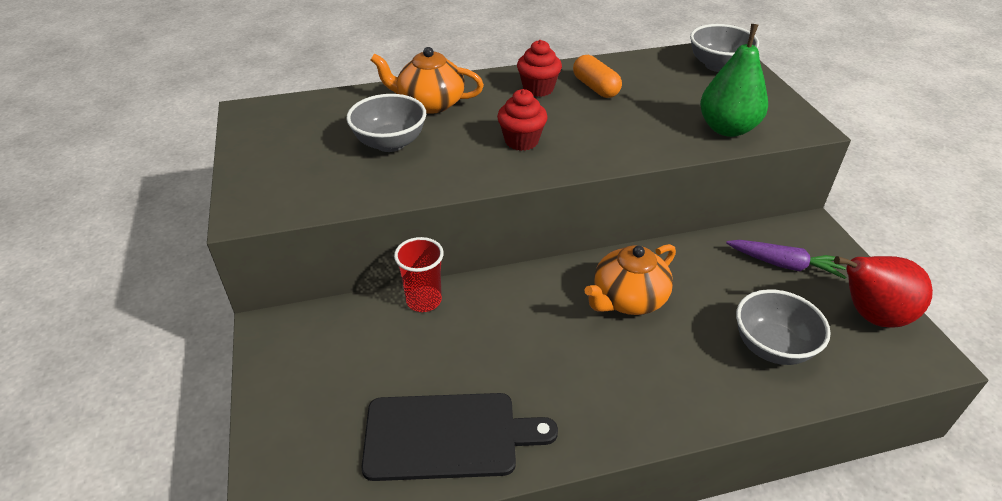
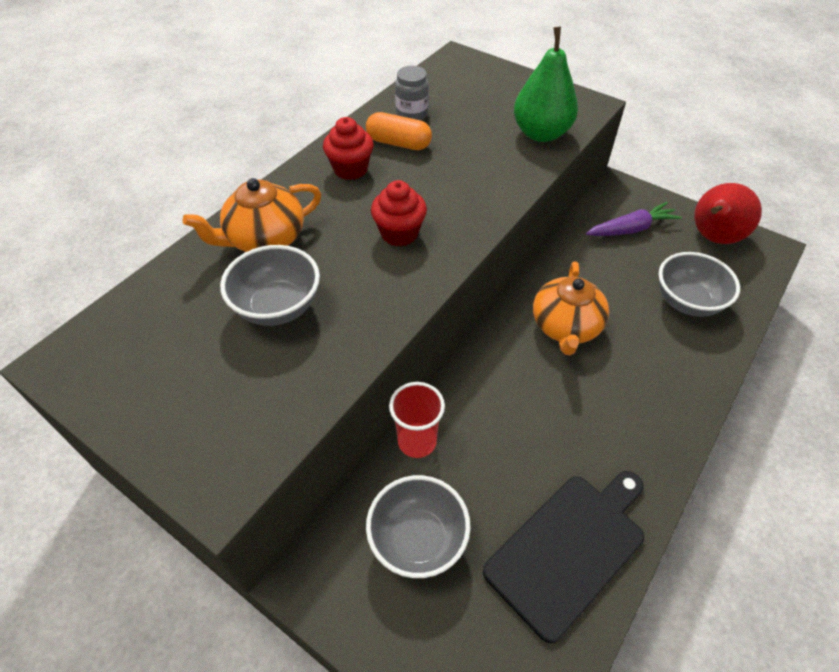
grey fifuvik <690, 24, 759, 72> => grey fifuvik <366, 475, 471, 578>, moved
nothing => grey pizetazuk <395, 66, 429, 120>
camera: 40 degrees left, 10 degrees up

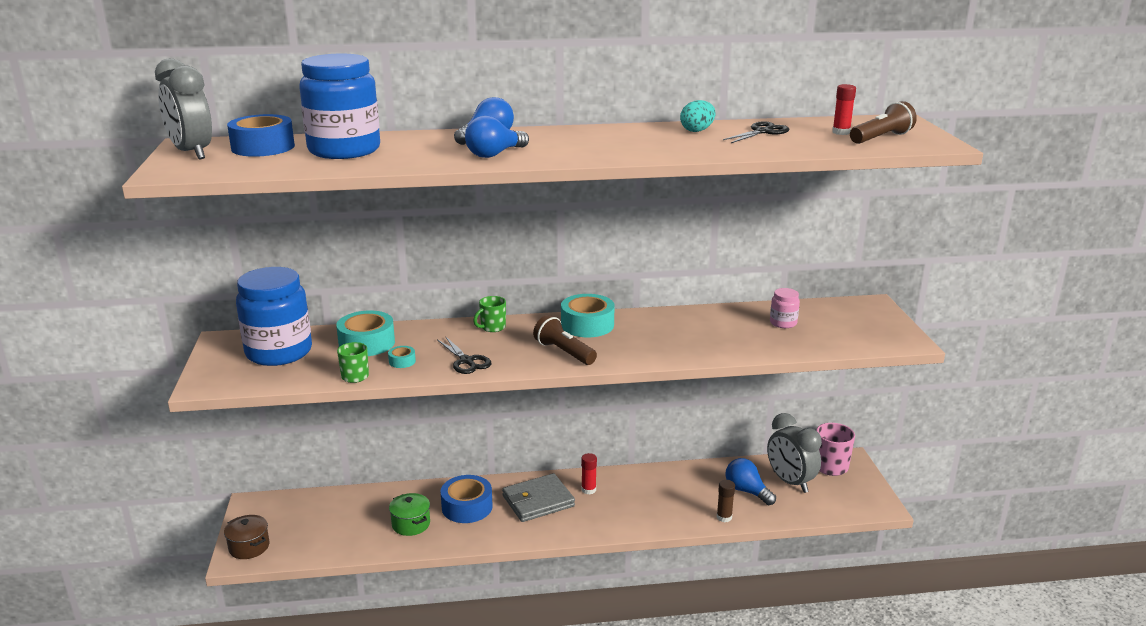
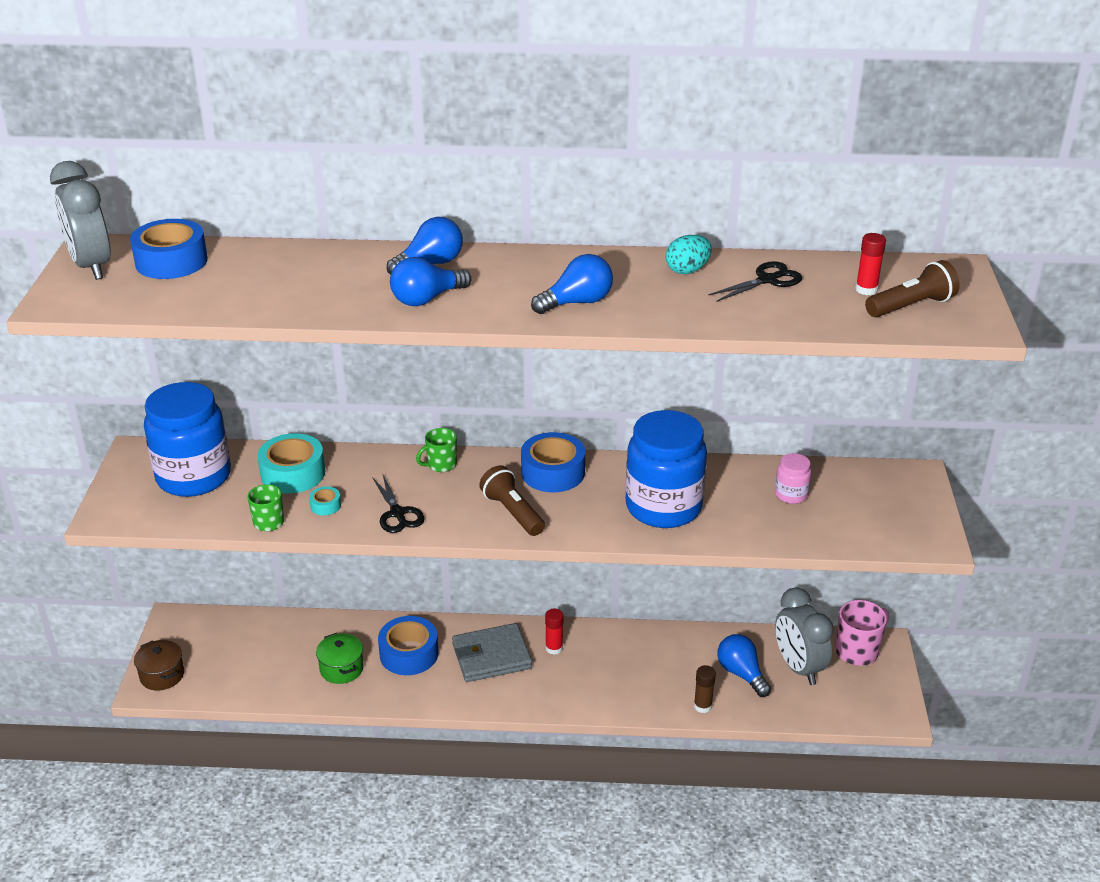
blue pizetazuk <299, 53, 380, 159> => blue pizetazuk <626, 410, 707, 528>, moved
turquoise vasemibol <561, 294, 615, 337> => blue vasemibol <521, 432, 585, 492>
nothing => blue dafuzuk <531, 254, 613, 314>
camera: 10 degrees right, 10 degrees up

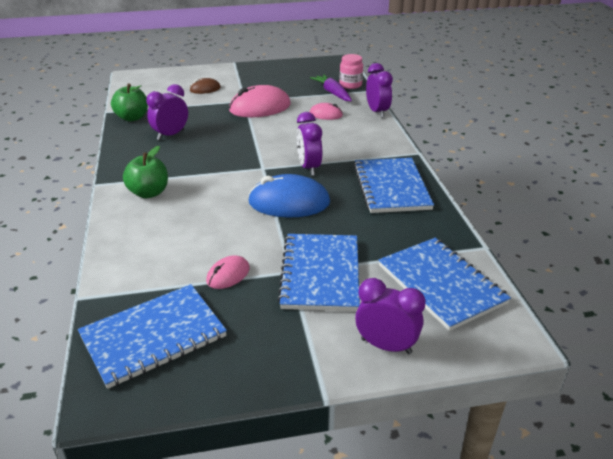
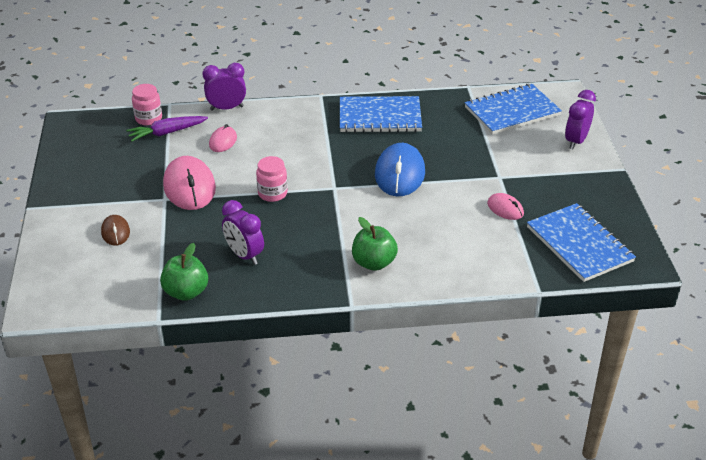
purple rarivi <296, 112, 322, 176> => nothing
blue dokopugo <277, 234, 360, 311> => nothing
nothing => pink pizetazuk <256, 156, 288, 202>
camera: 85 degrees left, 5 degrees up

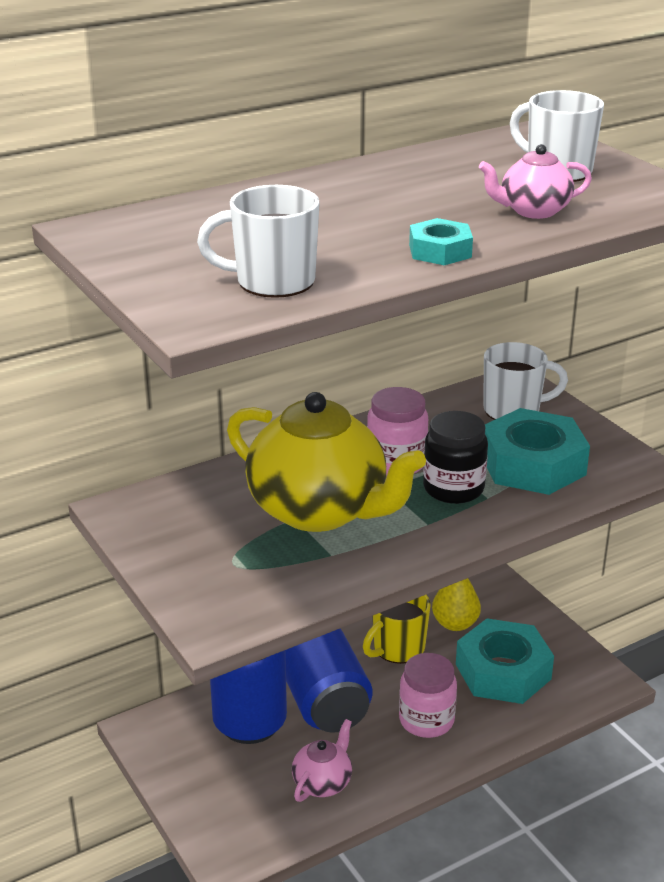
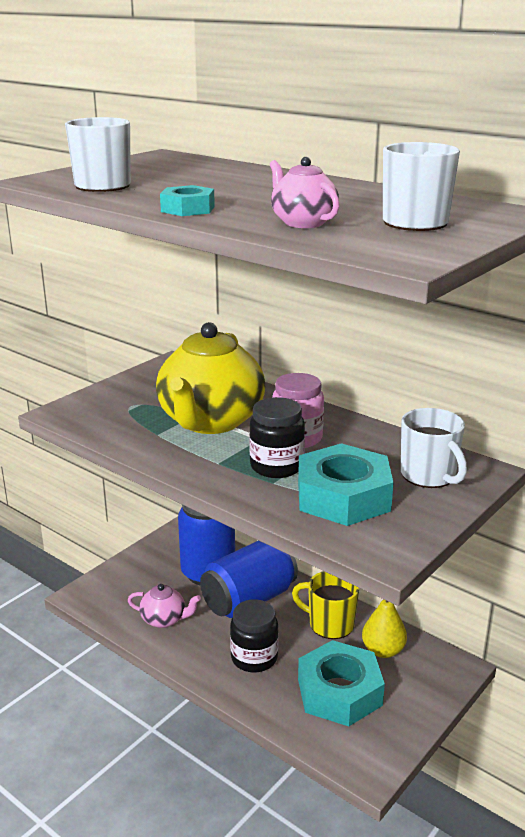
pink pizetazuk <399, 653, 457, 738> => black pizetazuk <230, 599, 279, 673>
camera: 70 degrees right, 5 degrees down

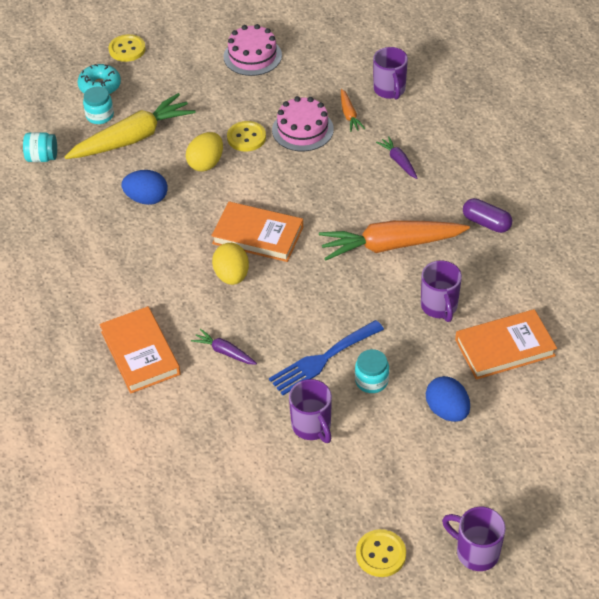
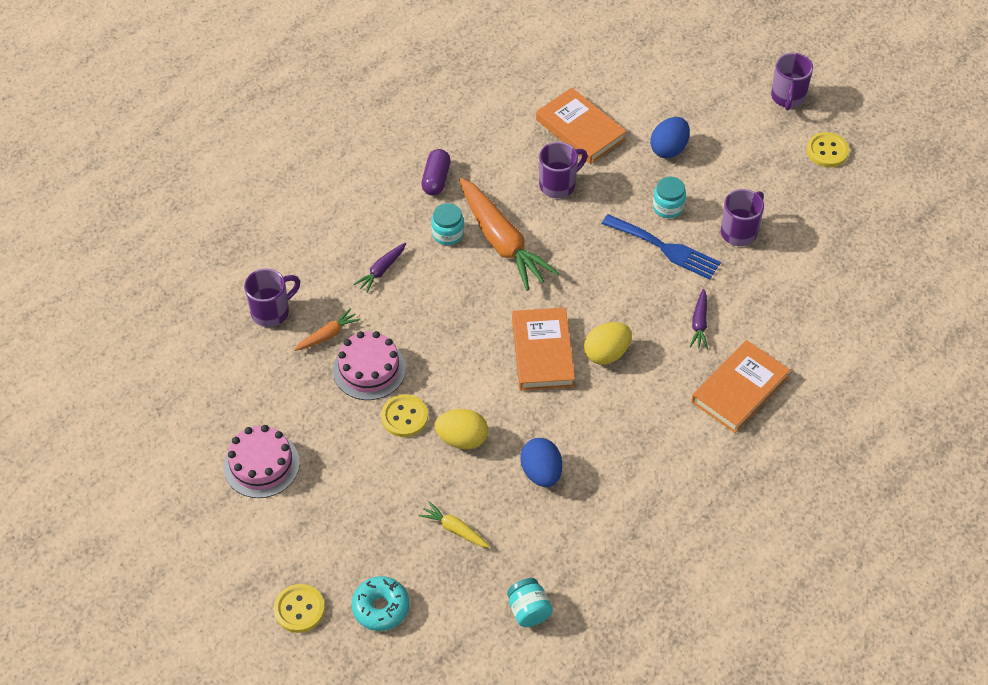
turquoise pizetazuk <83, 87, 114, 124> => turquoise pizetazuk <431, 203, 464, 245>, moved
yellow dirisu <64, 93, 196, 159> => yellow dirisu <418, 501, 490, 548>, x0.46
camera: 115 degrees left, 5 degrees up

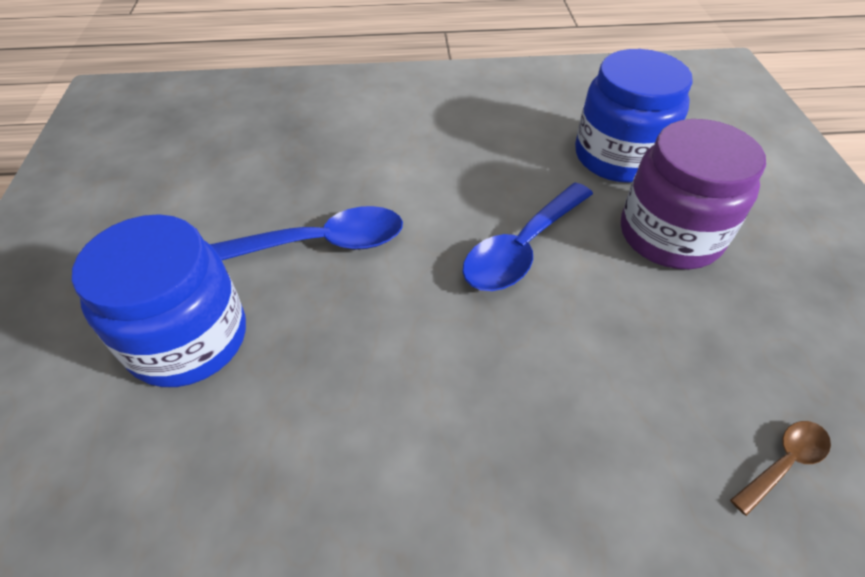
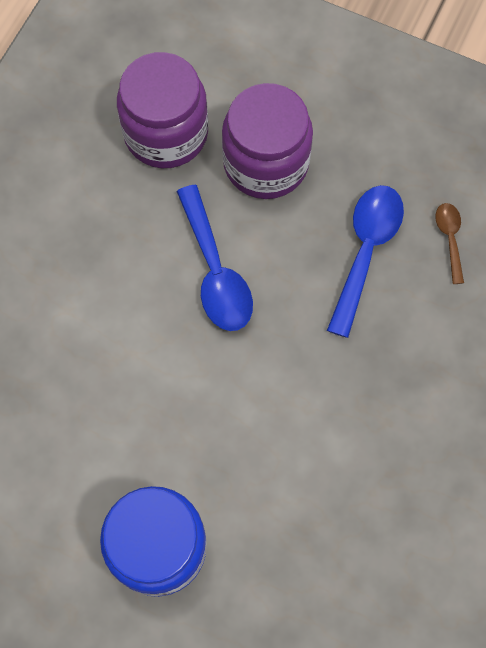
blue pizetazuk <575, 49, 693, 183> => purple pizetazuk <117, 52, 208, 168>
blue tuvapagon <210, 206, 403, 260> => blue tuvapagon <327, 185, 404, 338>, moved
camera: 60 degrees left, 20 degrees up

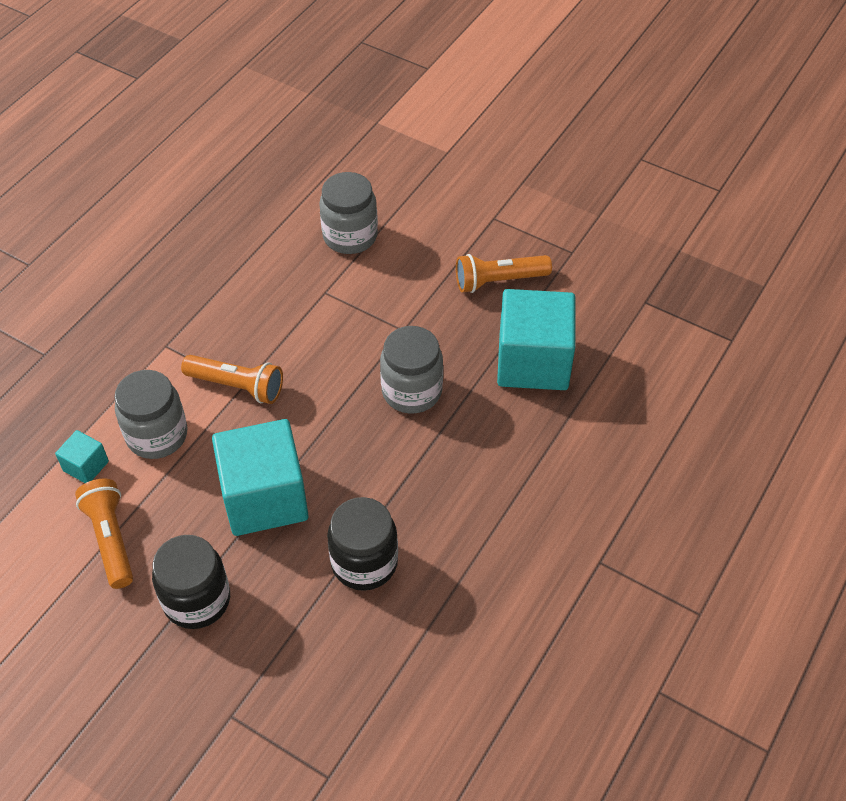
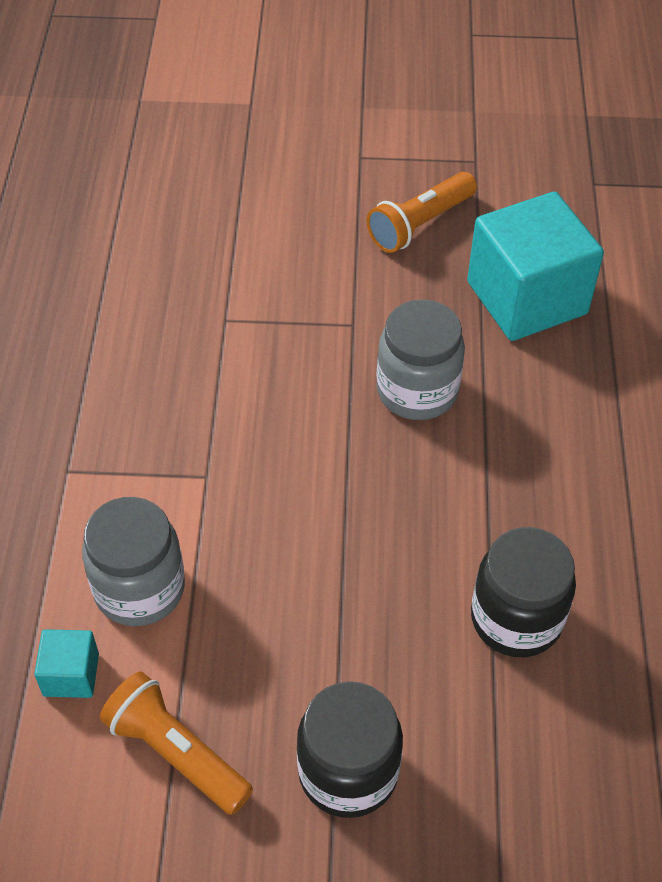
grey pizetazuk <319, 172, 378, 254> => nothing
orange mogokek <181, 355, 283, 404> => nothing
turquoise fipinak <212, 419, 309, 536> => nothing
camera: 30 degrees left, 0 degrees up

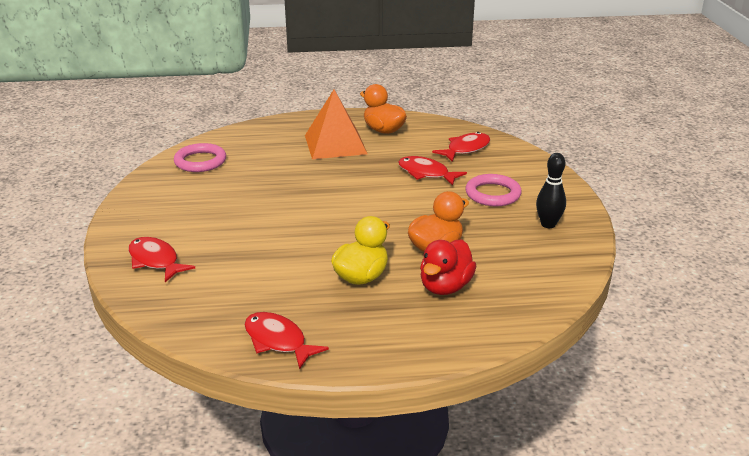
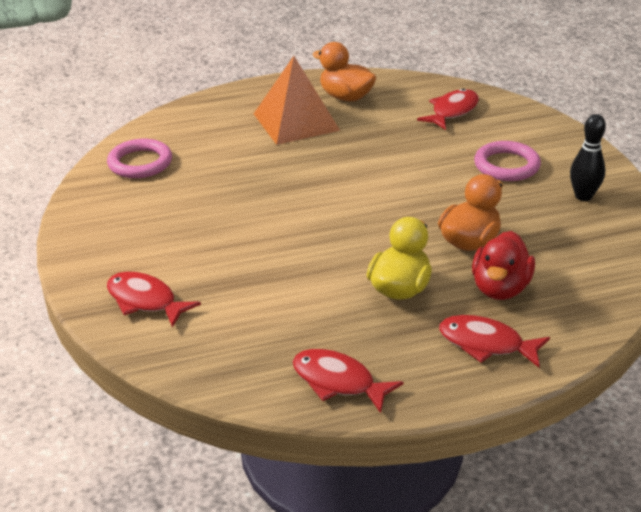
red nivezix <398, 156, 467, 186> => red nivezix <439, 315, 550, 368>, moved
camera: 10 degrees left, 5 degrees up

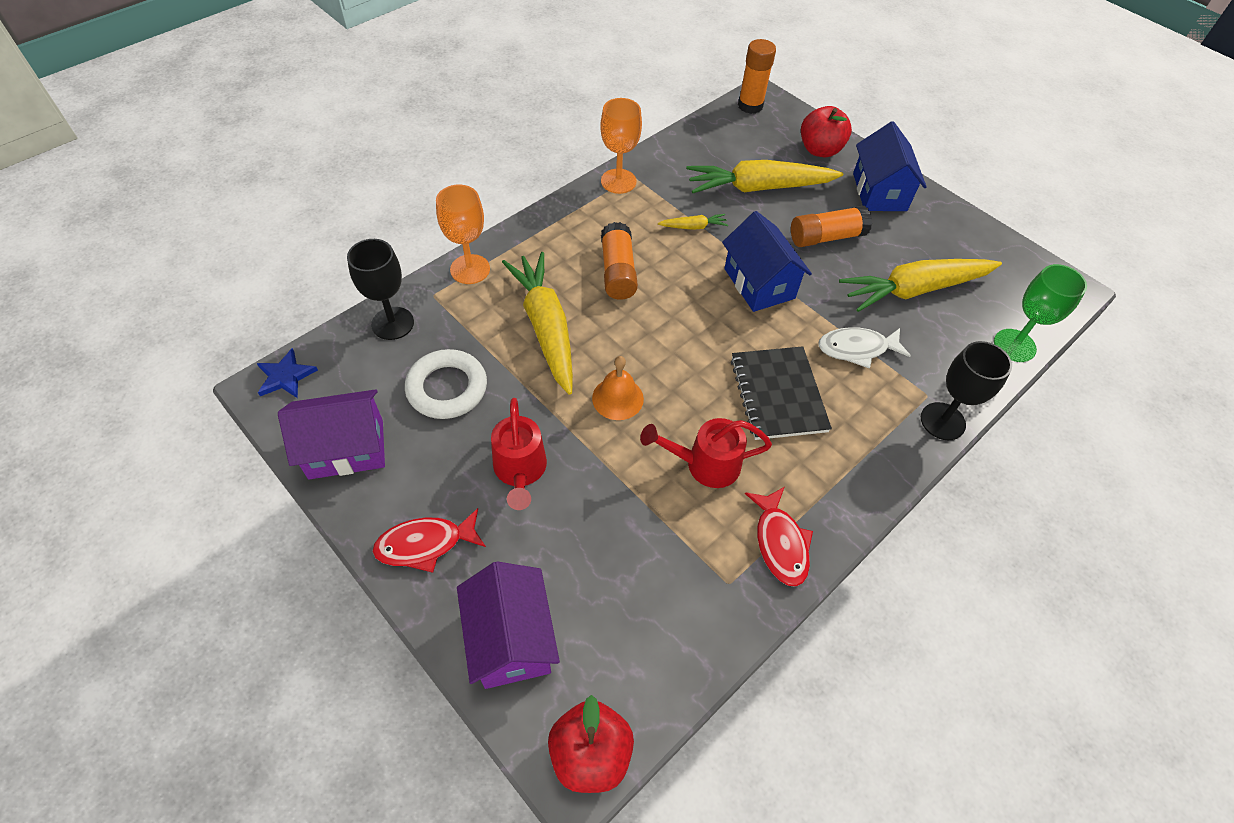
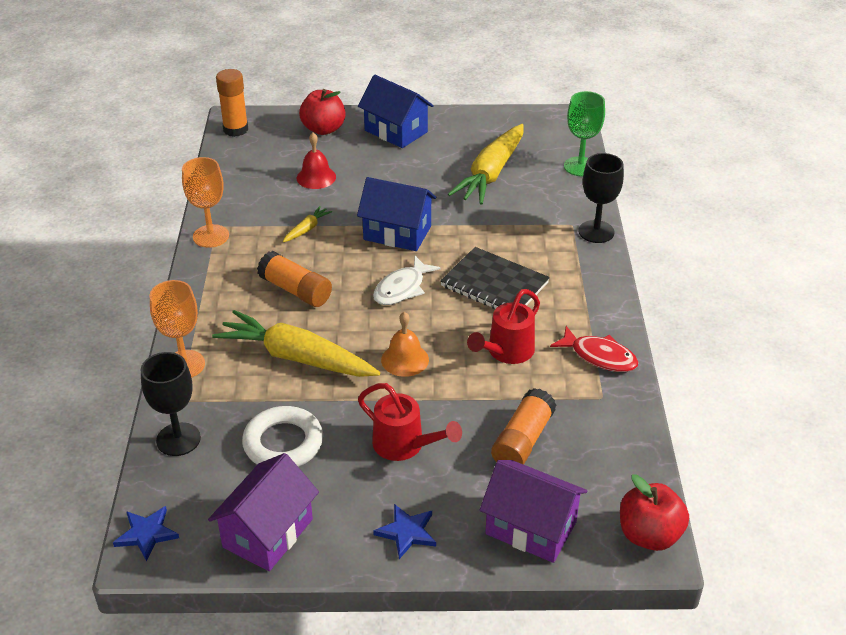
yellow dirisu <686, 160, 843, 193> => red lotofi <297, 133, 336, 189>
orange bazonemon <791, 206, 872, 247> => orange bazonemon <491, 388, 556, 465>, moved
white nivezix <819, 327, 911, 369> => white nivezix <373, 256, 441, 305>, moved
red nivezix <372, 508, 486, 573> => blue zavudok <373, 504, 436, 559>
camera: 45 degrees left, 15 degrees down

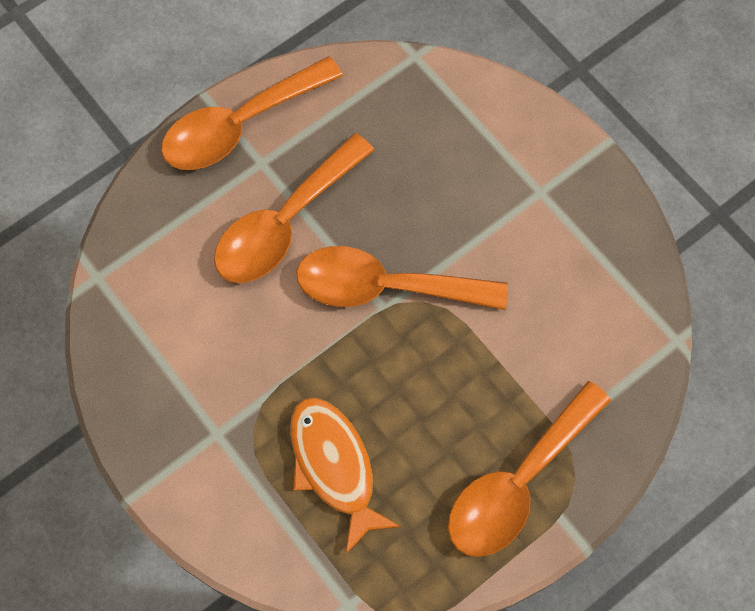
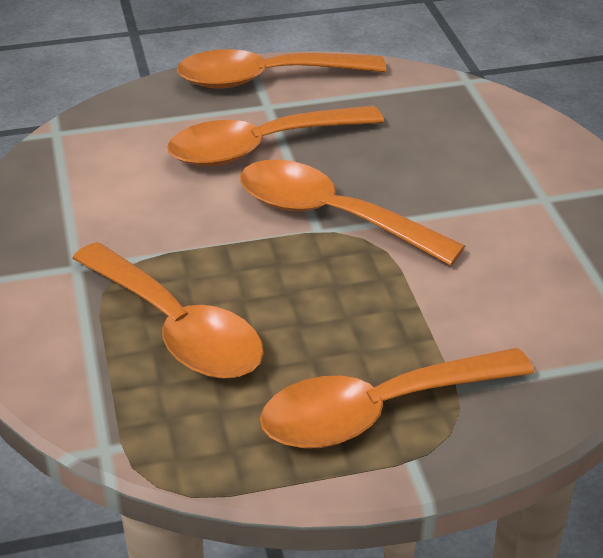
orange nivezix <290, 397, 401, 554> => orange tuvapagon <72, 242, 264, 379>
camera: 25 degrees right, 30 degrees down

